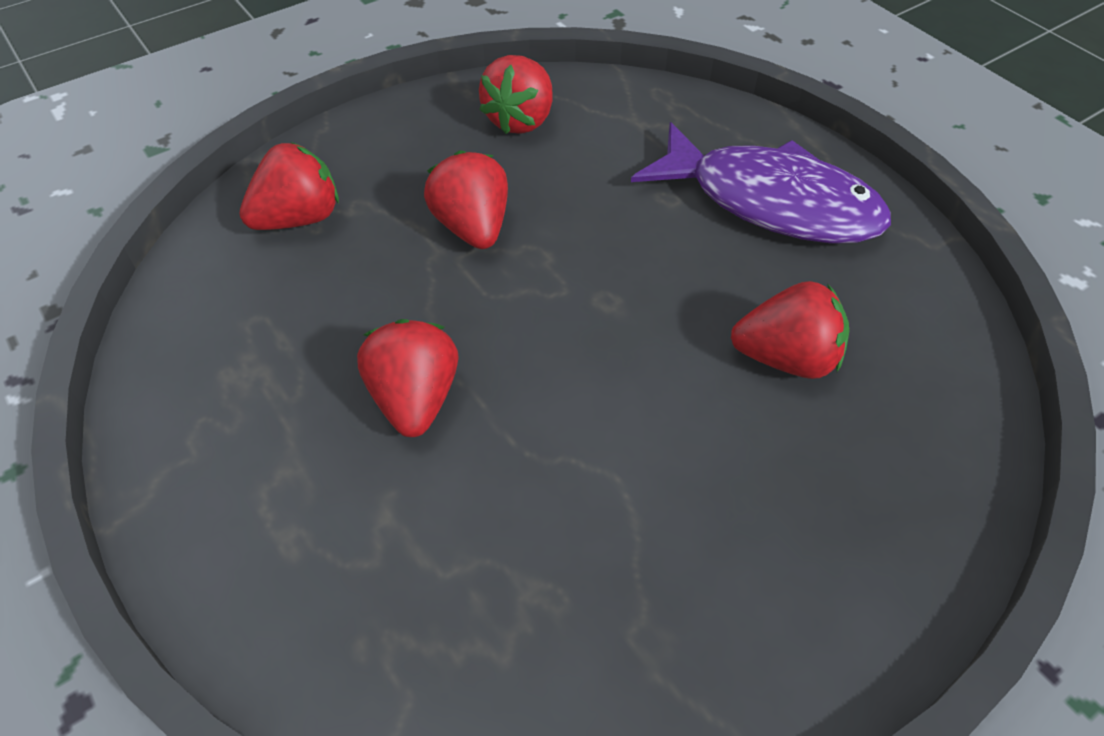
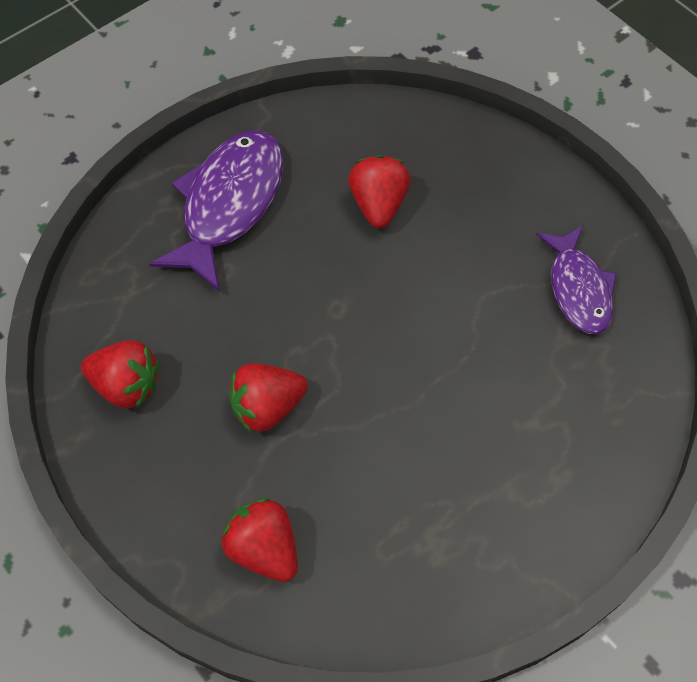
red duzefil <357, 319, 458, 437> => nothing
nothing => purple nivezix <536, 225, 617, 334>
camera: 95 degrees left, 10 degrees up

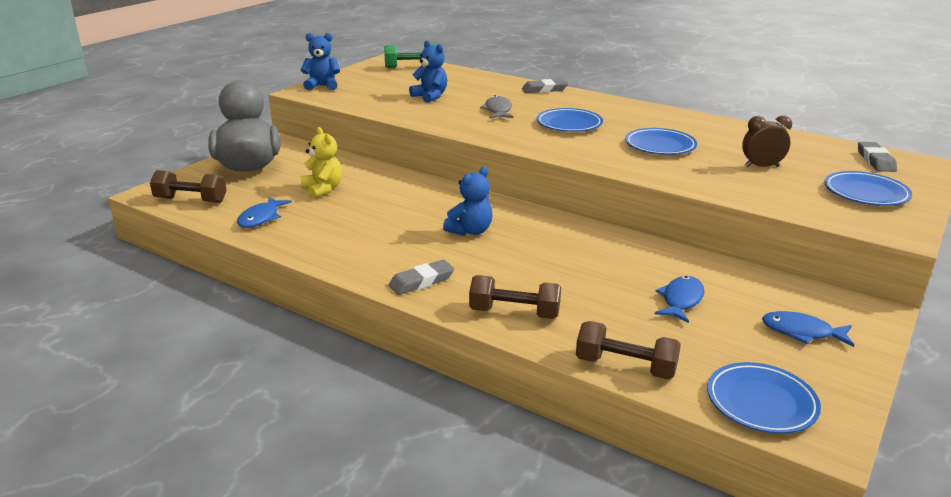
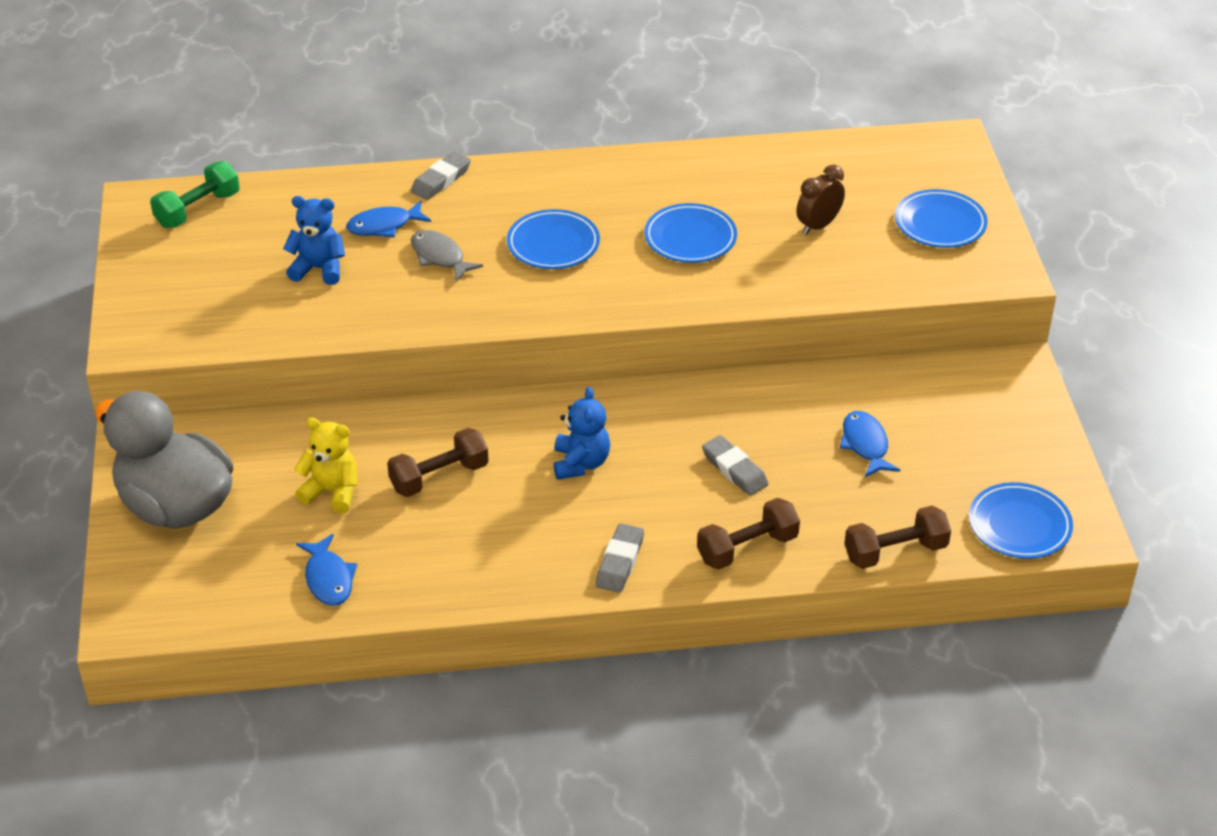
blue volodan <301, 33, 340, 90> => nothing
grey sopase <858, 142, 897, 172> => grey sopase <702, 435, 768, 496>, moved
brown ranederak <150, 170, 227, 203> => brown ranederak <387, 428, 489, 497>, moved
blue nivezix <762, 311, 854, 347> => blue nivezix <346, 201, 431, 237>, moved
camera: 40 degrees left, 15 degrees up

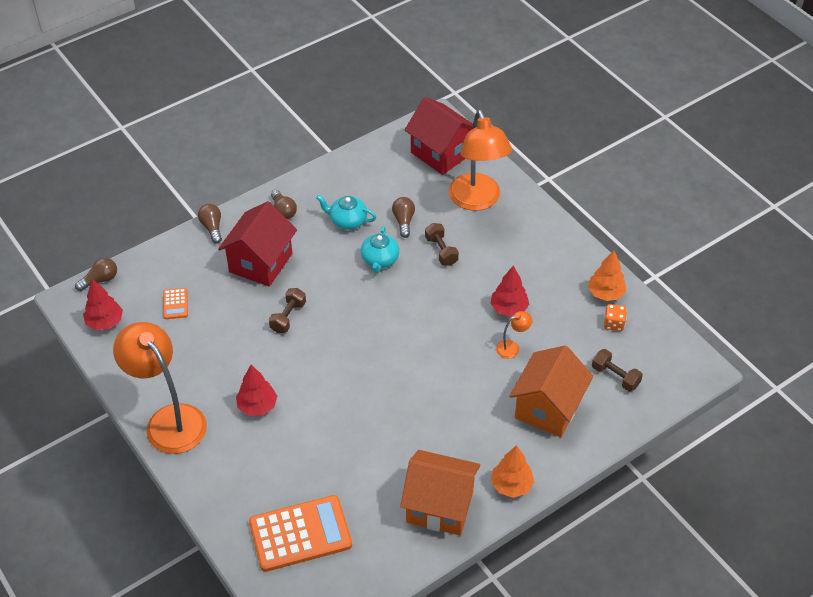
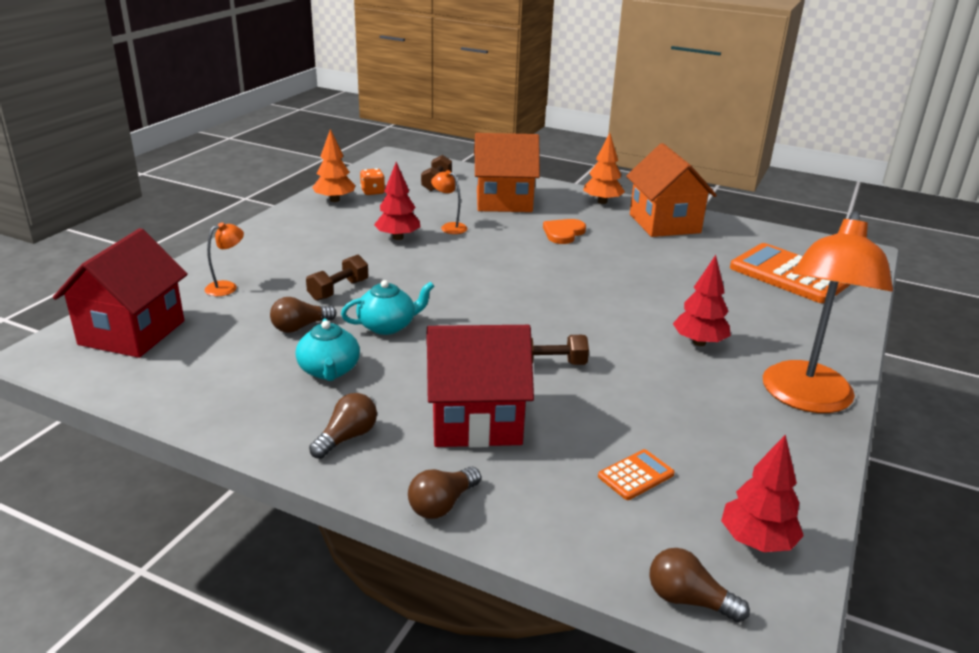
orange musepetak <449, 110, 512, 211> => orange musepetak <205, 222, 244, 296>, x0.41
nothing => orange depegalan <543, 219, 586, 244>
camera: 120 degrees left, 20 degrees down

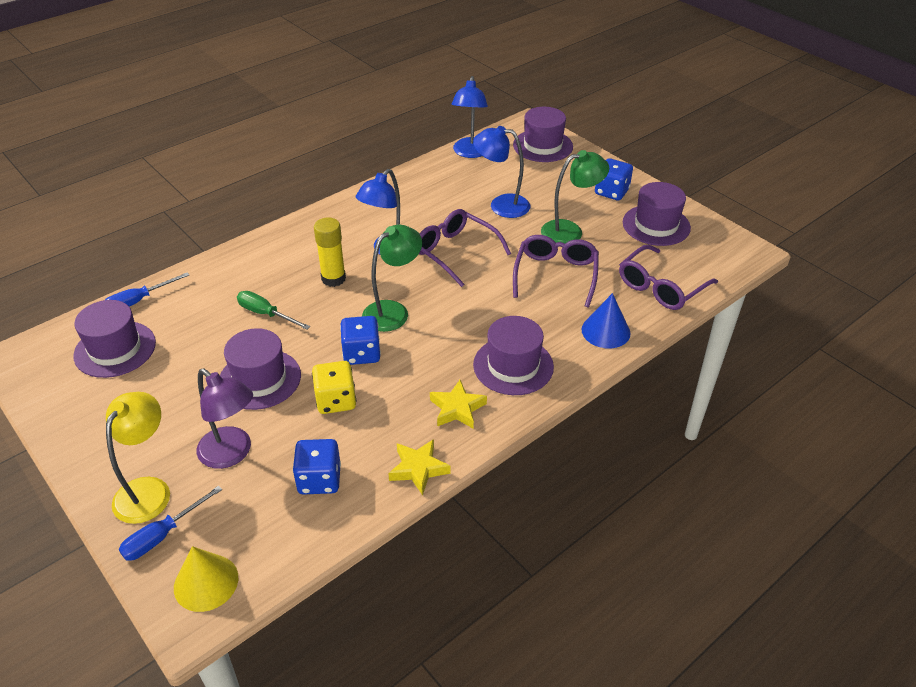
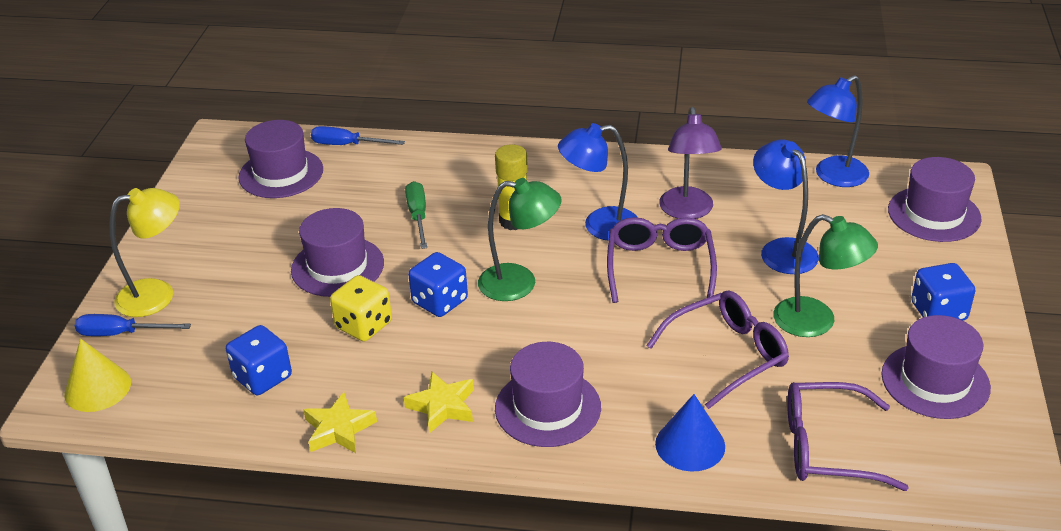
purple musepetak <196, 369, 253, 469> => purple musepetak <659, 107, 722, 219>, moved
camera: 50 degrees right, 5 degrees down

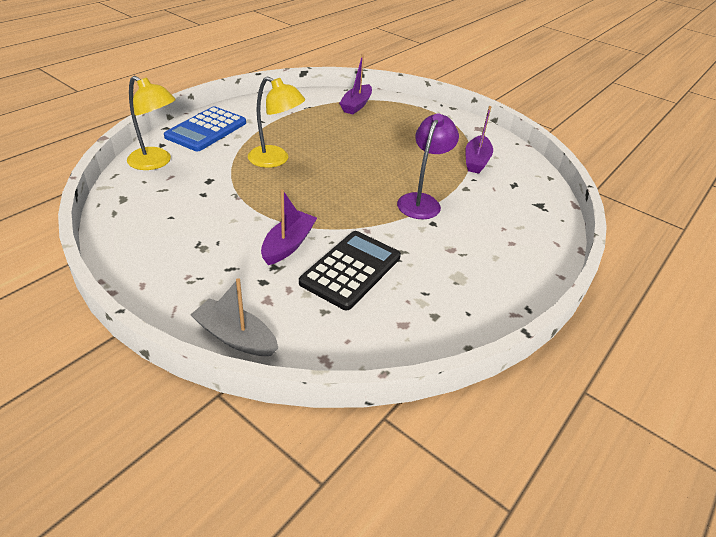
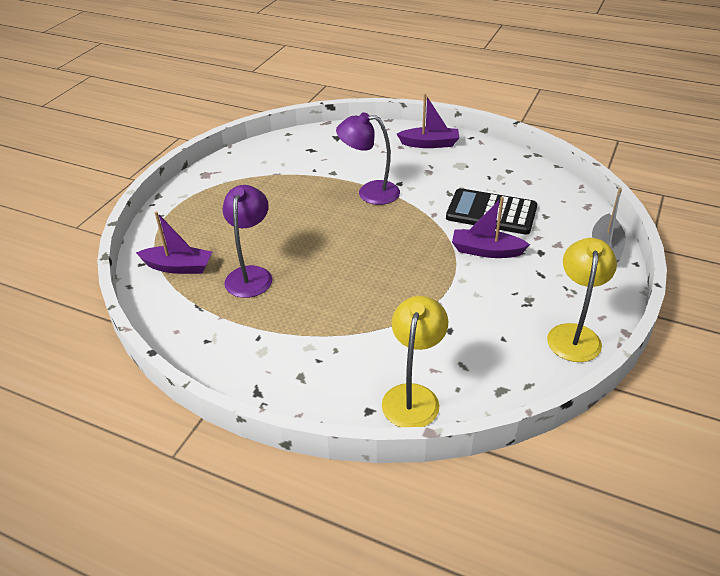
yellow musepetak <248, 77, 305, 168> => yellow musepetak <547, 238, 617, 362>, moved
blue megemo <164, 106, 246, 151> => nothing
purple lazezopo <465, 106, 493, 174> => purple lazezopo <397, 94, 459, 148>, moved
nothing => purple musepetak <222, 185, 272, 298>
camera: 100 degrees left, 0 degrees up

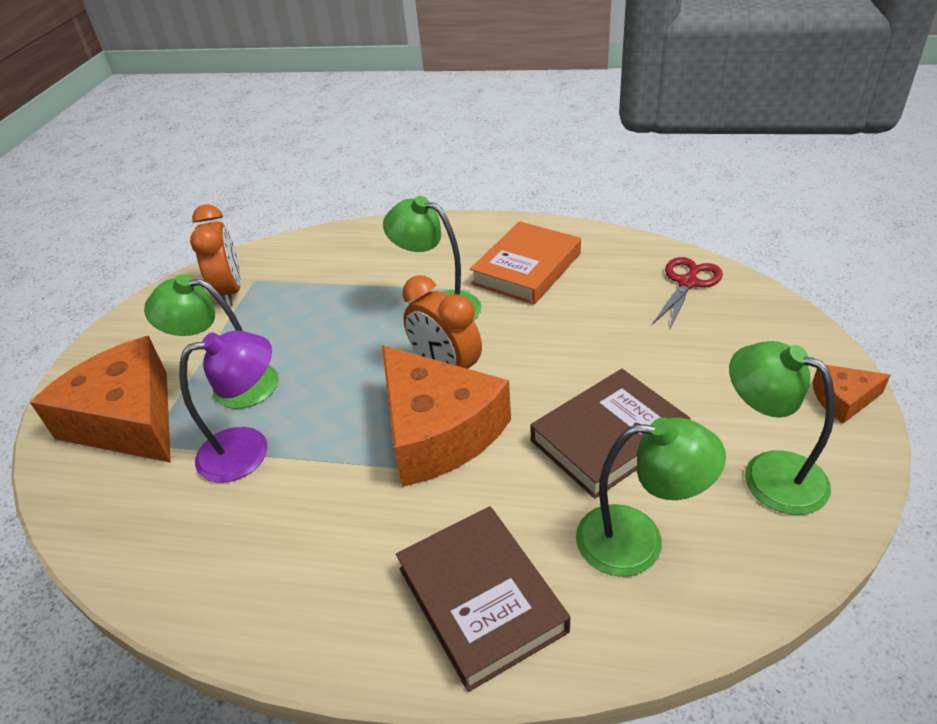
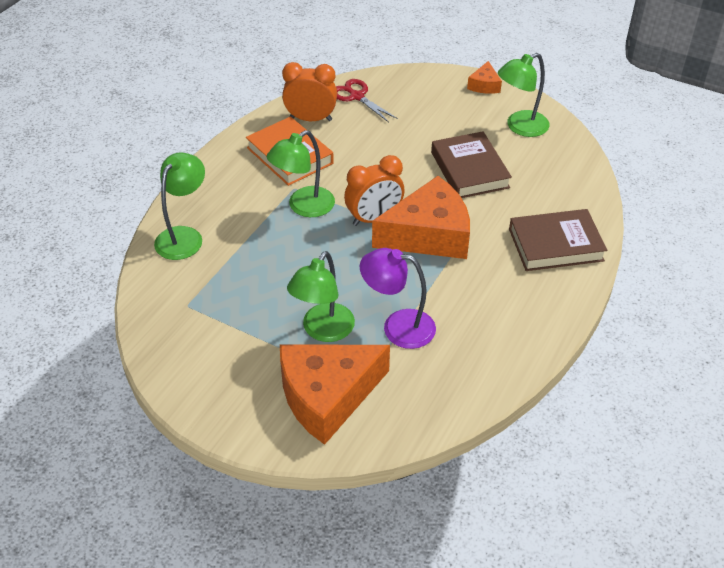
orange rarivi <190, 204, 241, 306> => orange rarivi <282, 62, 337, 121>, moved
purple musepetak <179, 331, 272, 483> => purple musepetak <360, 248, 436, 349>, 75 degrees counterclockwise
green musepetak <576, 418, 726, 577> => green musepetak <154, 153, 205, 260>, moved
camera: 75 degrees left, 5 degrees up

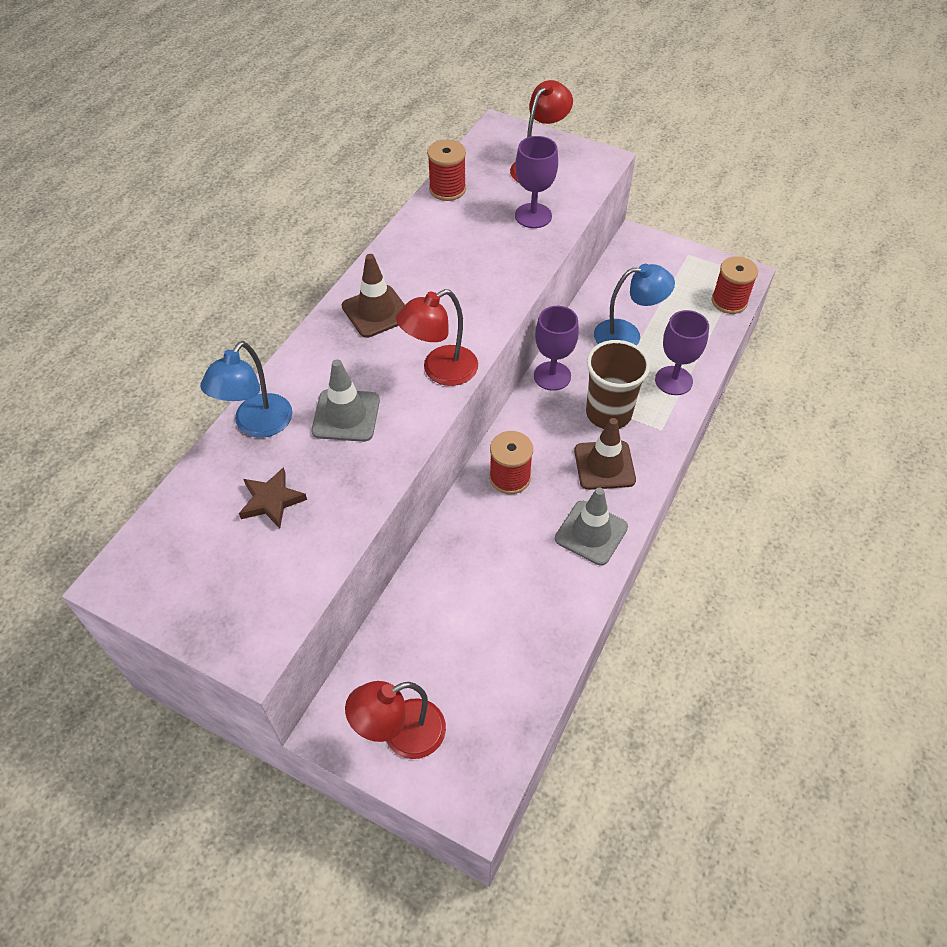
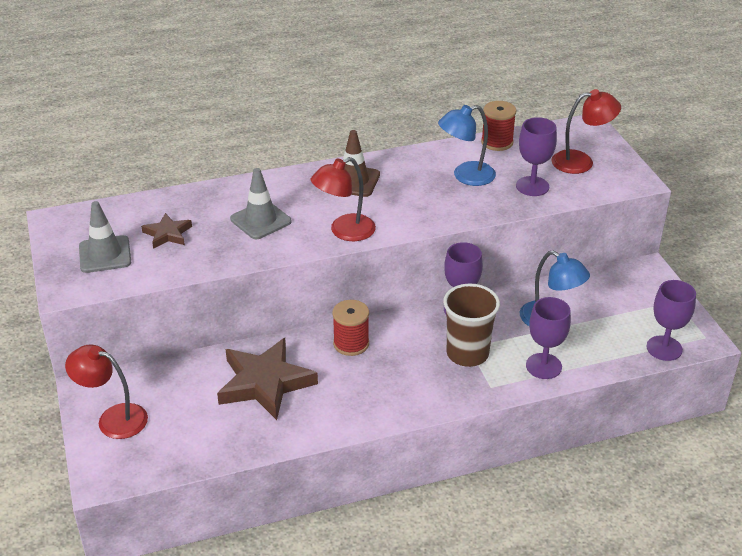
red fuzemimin <712, 256, 758, 314> => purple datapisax <646, 280, 696, 361>
red musepetak <396, 289, 478, 386> => red musepetak <311, 157, 376, 241>, 45 degrees counterclockwise
blue musepetak <200, 341, 292, 437> => blue musepetak <438, 105, 496, 186>, moved
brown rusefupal <574, 418, 636, 490> => nothing
grey rusefupal <555, 487, 628, 565> => grey rusefupal <79, 201, 131, 273>, moved
nothing => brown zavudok <217, 338, 318, 420>
camera: 45 degrees right, 15 degrees down

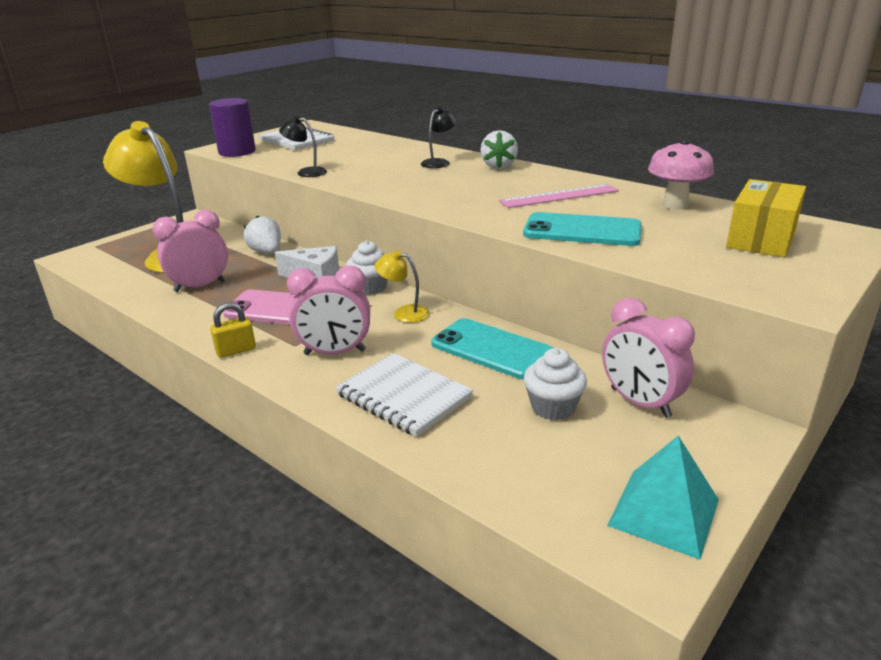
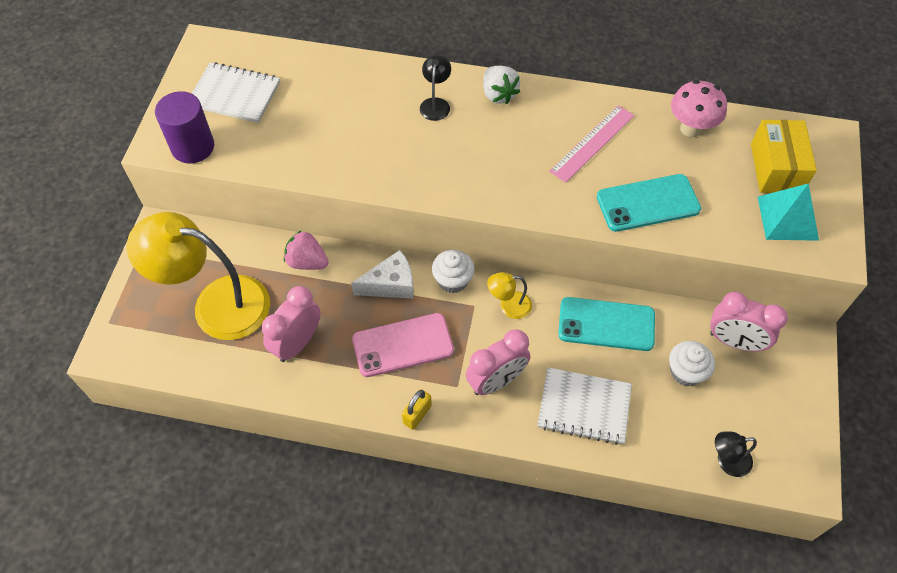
black musepetak <279, 116, 327, 177> => black musepetak <715, 431, 757, 477>, moved
white duzefil <244, 216, 281, 254> => pink duzefil <284, 231, 329, 270>
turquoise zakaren <607, 436, 719, 560> => turquoise zakaren <758, 183, 819, 241>, moved
camera: 30 degrees left, 30 degrees up

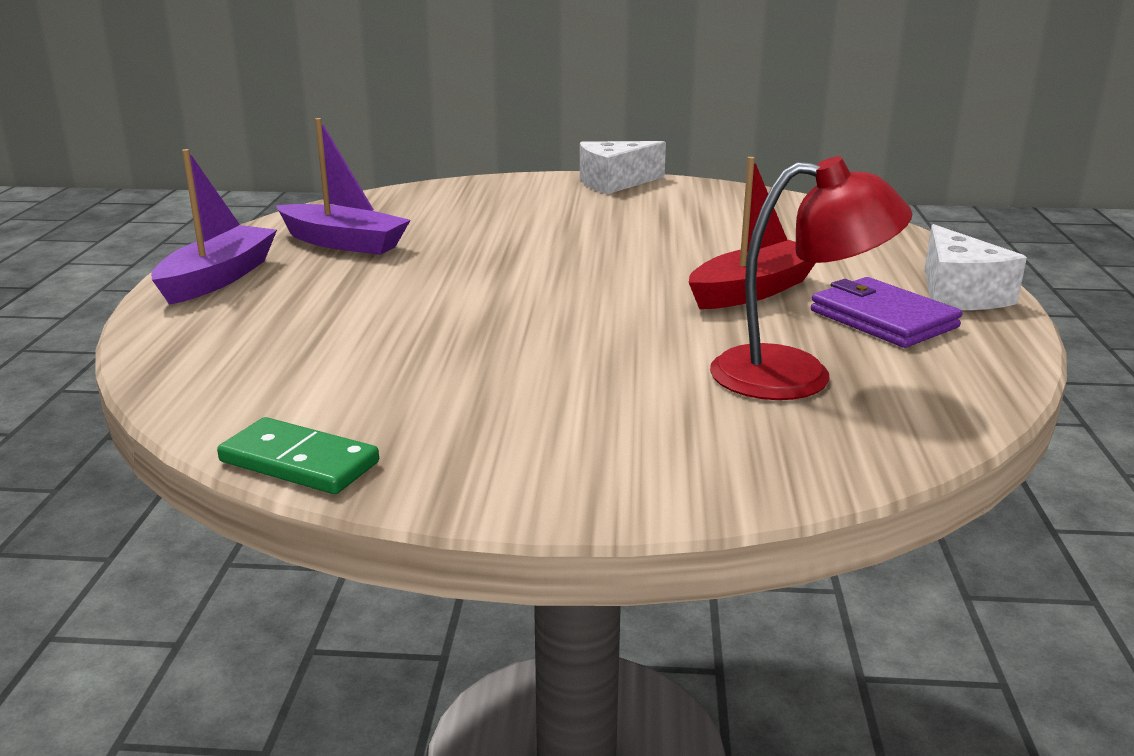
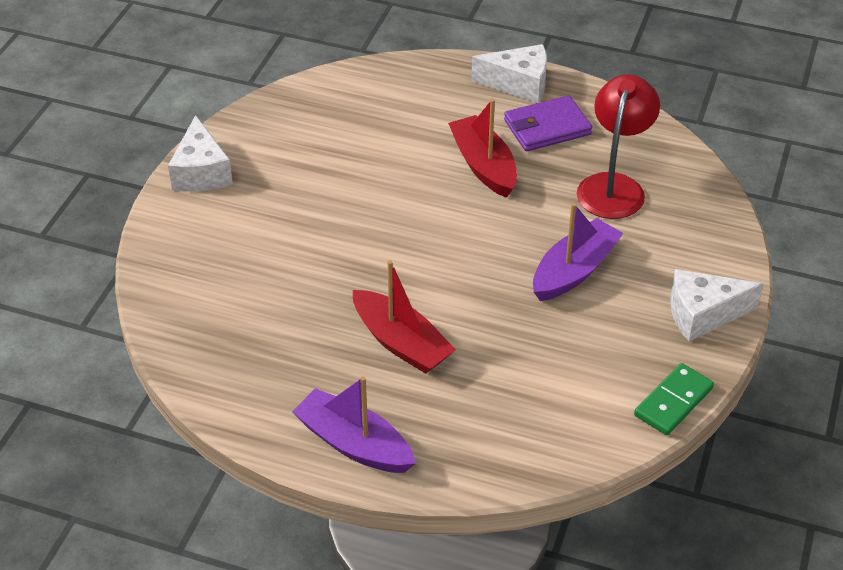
purple lazezopo <276, 118, 411, 255> => purple lazezopo <533, 203, 623, 301>, moved
nothing => red lazezopo <353, 260, 456, 374>
nothing => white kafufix <670, 269, 763, 341>
camera: 75 degrees left, 20 degrees up

